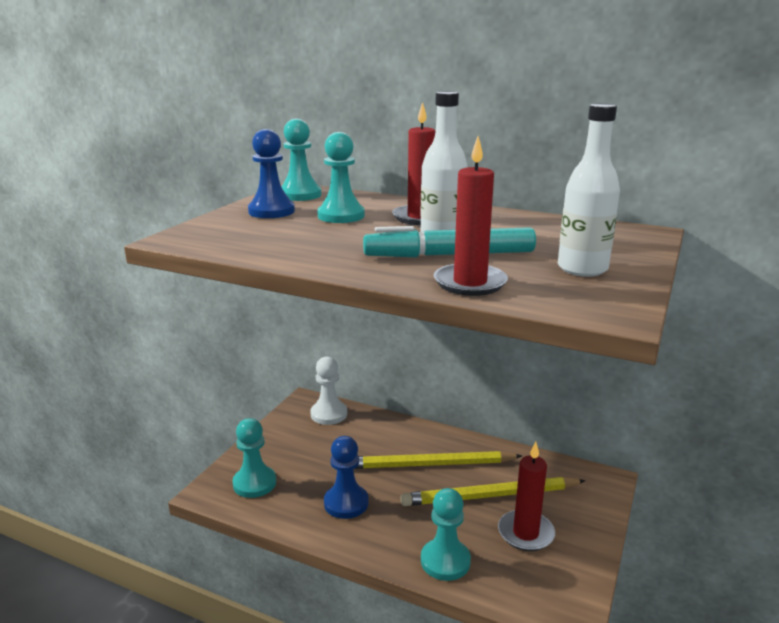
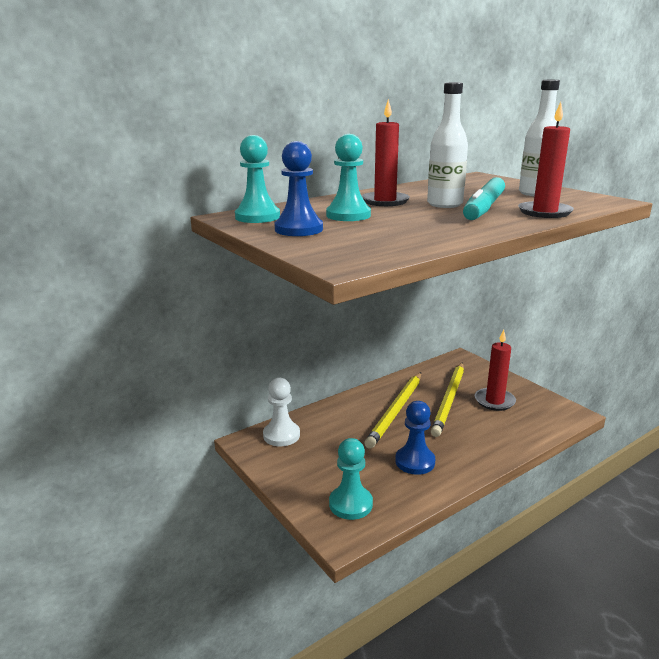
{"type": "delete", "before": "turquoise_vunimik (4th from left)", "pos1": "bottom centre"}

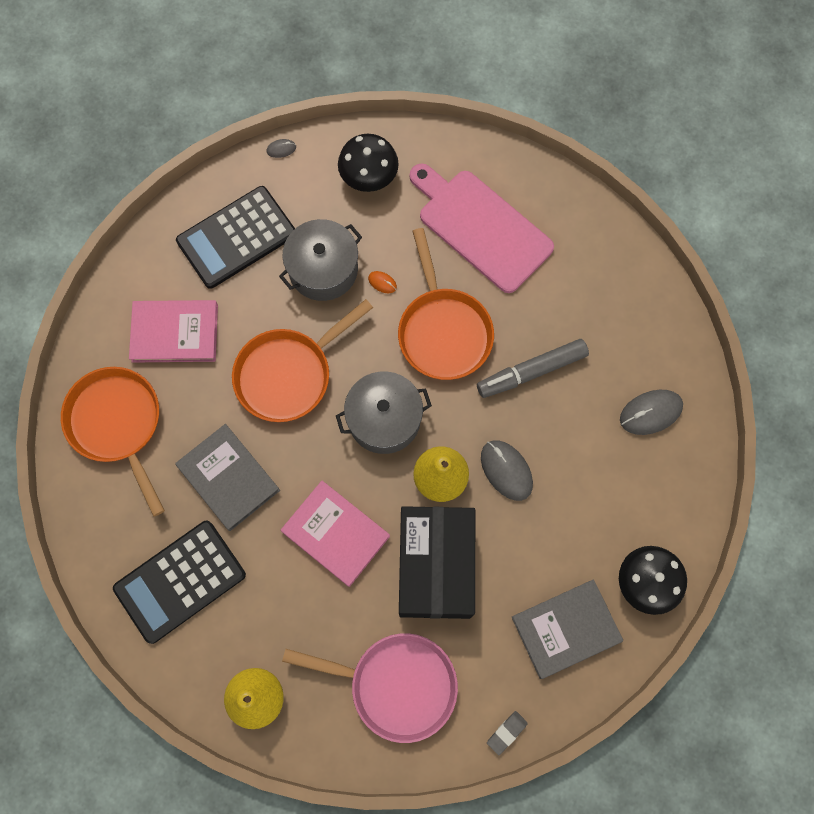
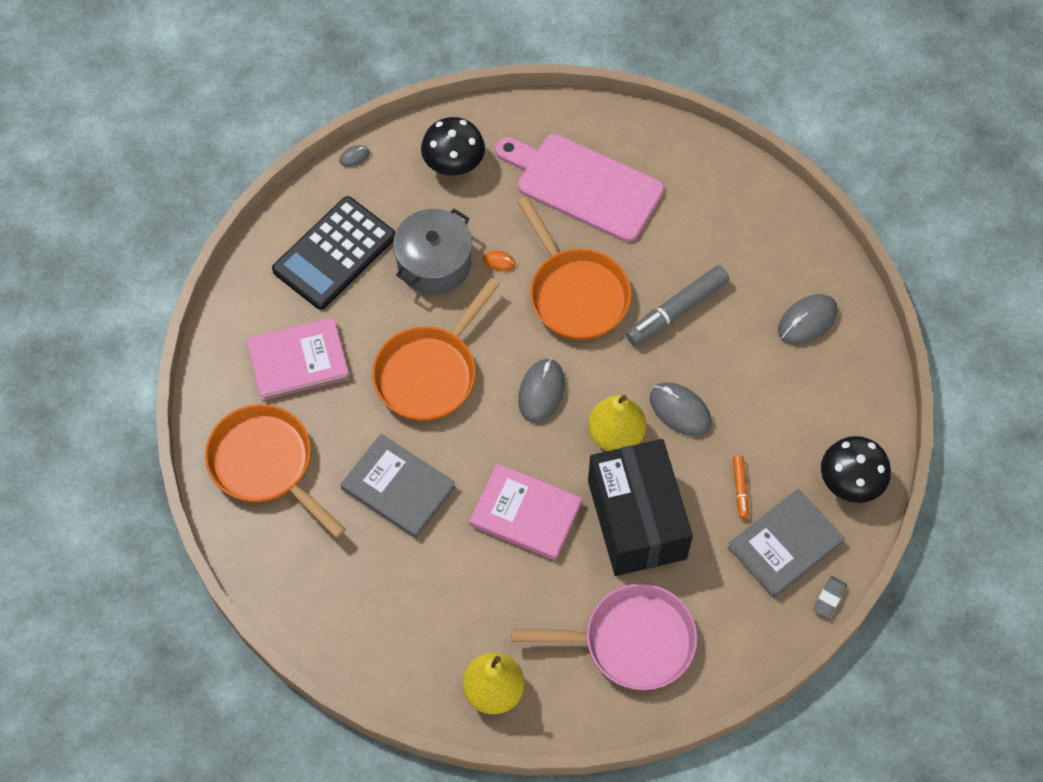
{"type": "delete", "before": "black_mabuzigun (1st from left)", "pos1": "bottom left"}
{"type": "insert", "after": "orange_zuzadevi", "pos2": "middle right"}
{"type": "move", "before": "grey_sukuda", "pos1": "bottom centre", "pos2": "bottom right"}
{"type": "replace", "before": "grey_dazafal (2nd from left)", "after": "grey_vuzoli (2nd from left)", "pos1": "centre", "pos2": "centre"}

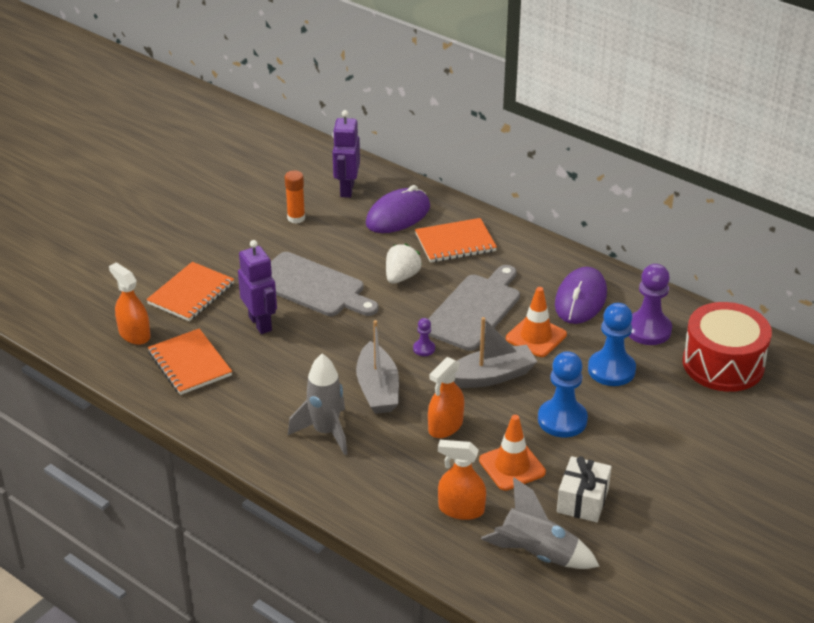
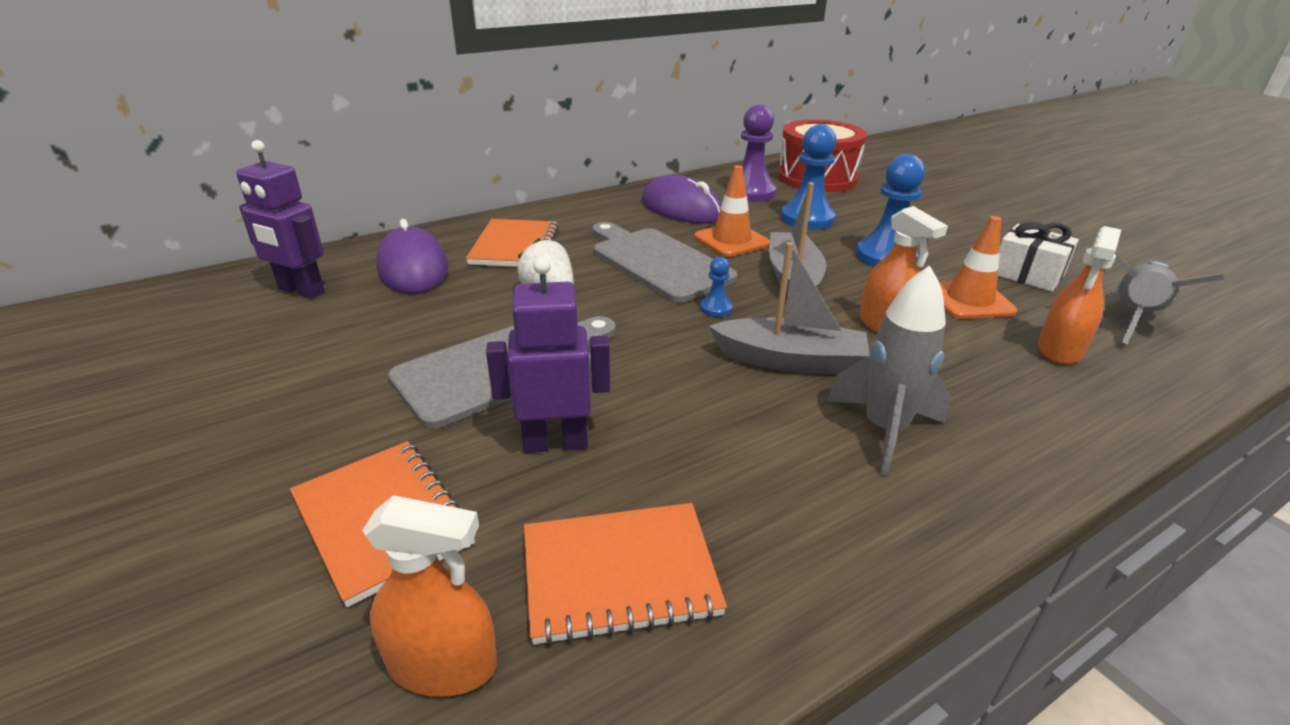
{"type": "delete", "before": "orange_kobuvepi", "pos1": "top centre"}
{"type": "recolor", "before": "purple_vunimik (1st from left)", "after": "blue_vunimik (1st from left)", "pos1": "centre", "pos2": "centre"}
{"type": "rotate", "before": "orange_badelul (1st from left)", "pos1": "middle left", "pos2": "bottom left", "turn": -150}

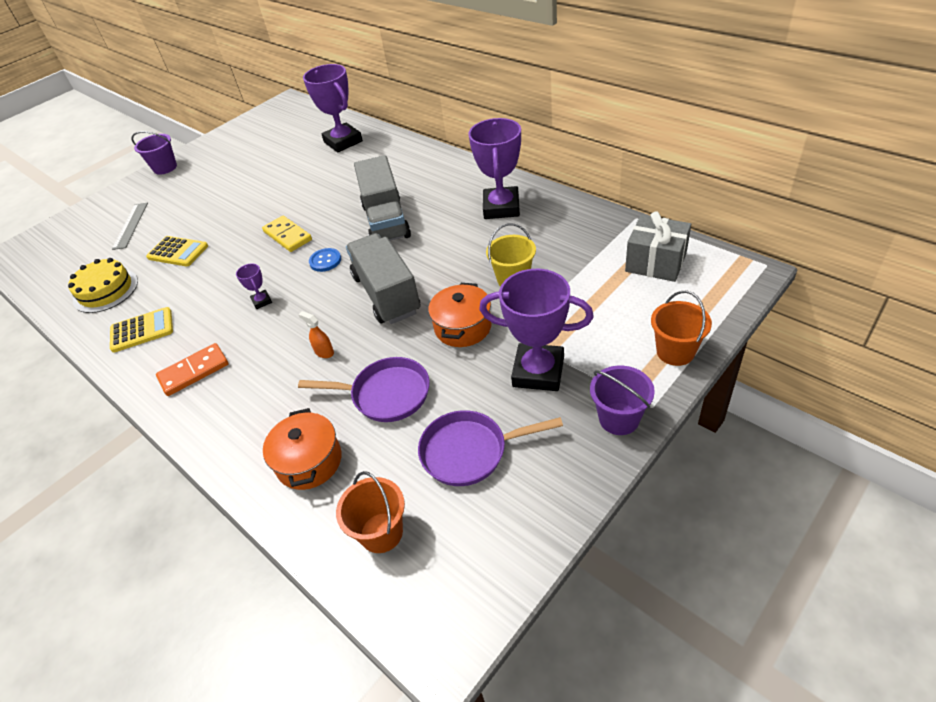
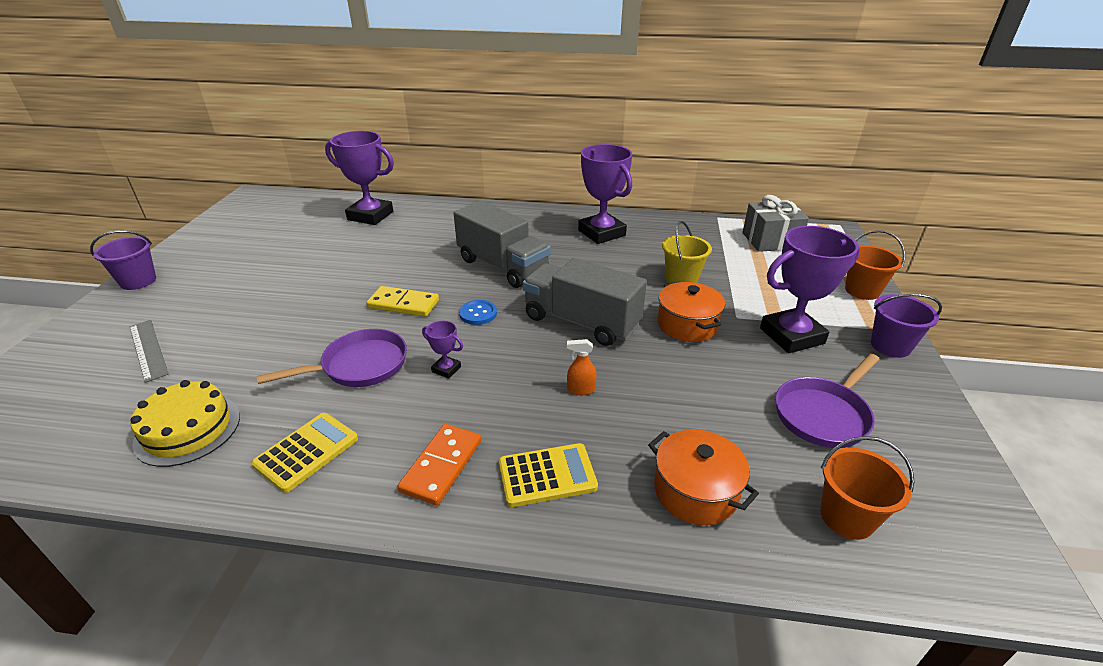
{"type": "move", "before": "yellow_mabuzigun (2nd from left)", "pos1": "middle left", "pos2": "bottom centre"}
{"type": "move", "before": "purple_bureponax (1st from left)", "pos1": "centre", "pos2": "middle left"}

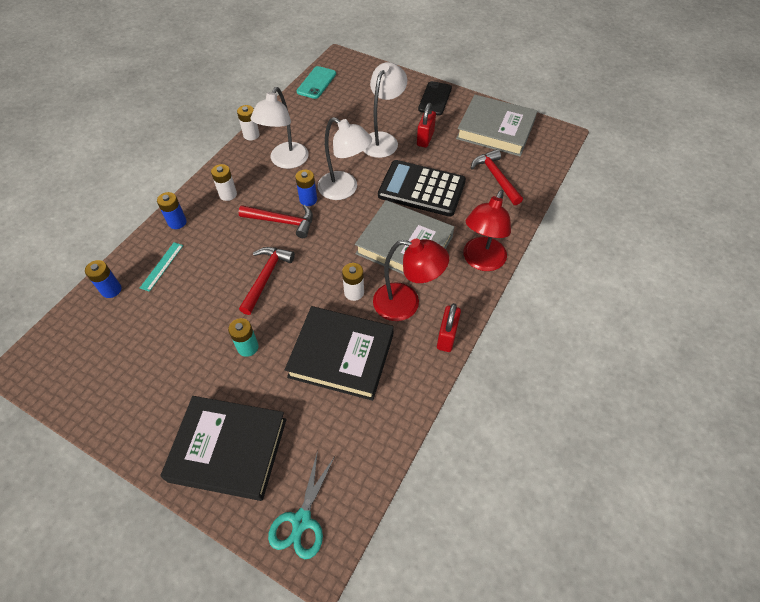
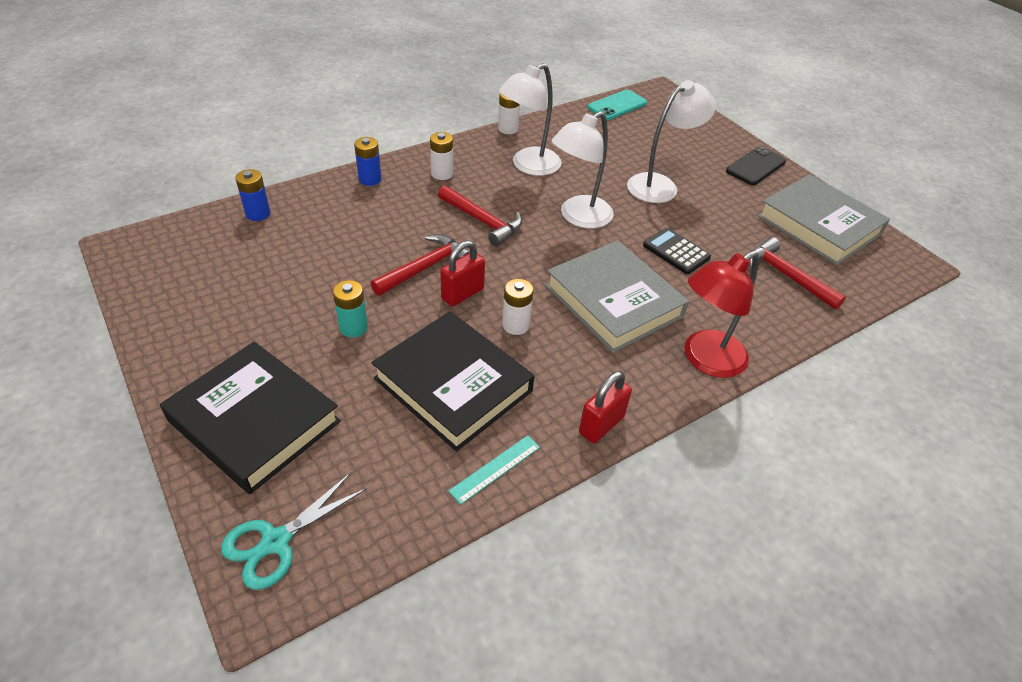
{"type": "delete", "before": "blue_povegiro (3rd from left)", "pos1": "top centre"}
{"type": "delete", "before": "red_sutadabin (1st from left)", "pos1": "centre"}
{"type": "move", "before": "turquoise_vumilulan", "pos1": "middle left", "pos2": "bottom centre"}
{"type": "move", "before": "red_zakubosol (1st from left)", "pos1": "top centre", "pos2": "centre"}
{"type": "rotate", "before": "white_sutadabin (2nd from left)", "pos1": "top centre", "pos2": "top centre", "turn": 75}
{"type": "rotate", "before": "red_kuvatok (3rd from left)", "pos1": "top centre", "pos2": "middle right", "turn": -45}
{"type": "resize", "before": "black_mabuzigun", "pos1": "top centre", "pos2": "centre", "scale": 0.54}

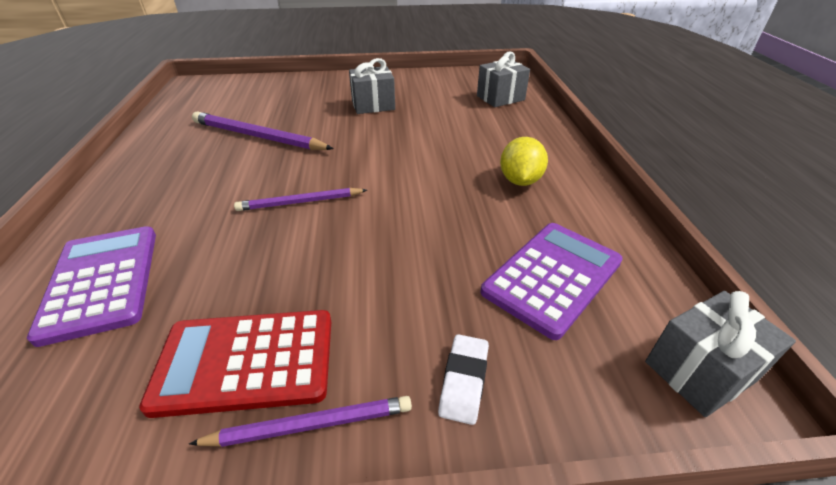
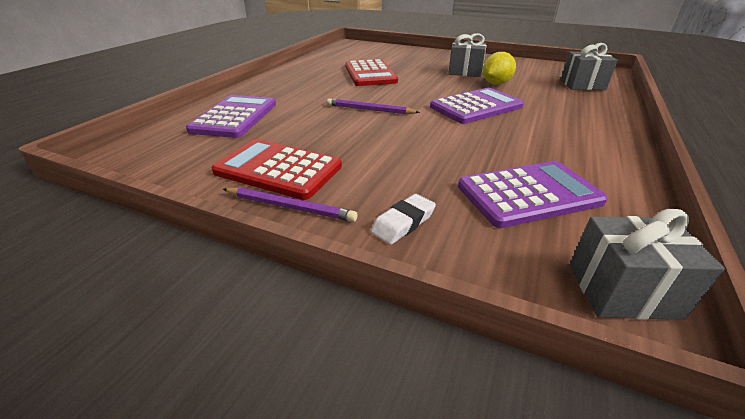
{"type": "insert", "after": "purple_mabuzigun (2nd from left)", "pos2": "top centre"}
{"type": "move", "before": "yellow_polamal", "pos1": "top centre", "pos2": "top right"}
{"type": "replace", "before": "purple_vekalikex (1st from left)", "after": "red_mabuzigun (2nd from left)", "pos1": "top left", "pos2": "top centre"}

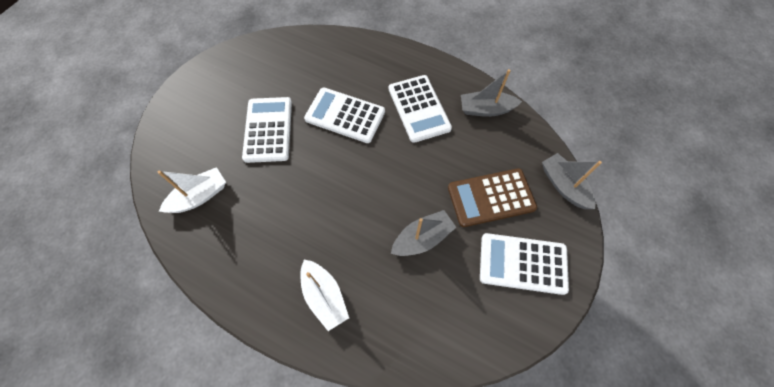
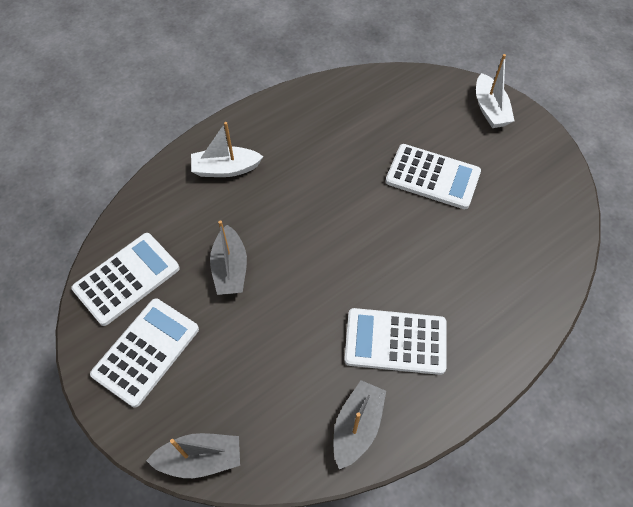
{"type": "delete", "before": "brown_mabuzigun", "pos1": "centre"}
{"type": "move", "before": "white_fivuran (1st from left in the first image)", "after": "white_fivuran (2nd from left)", "pos1": "middle left", "pos2": "top right"}
{"type": "move", "before": "white_mabuzigun (2nd from left in the first image)", "after": "white_mabuzigun (1st from left)", "pos1": "top centre", "pos2": "middle left"}

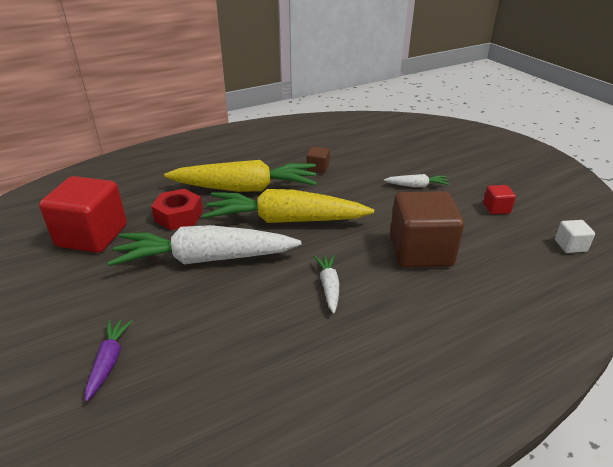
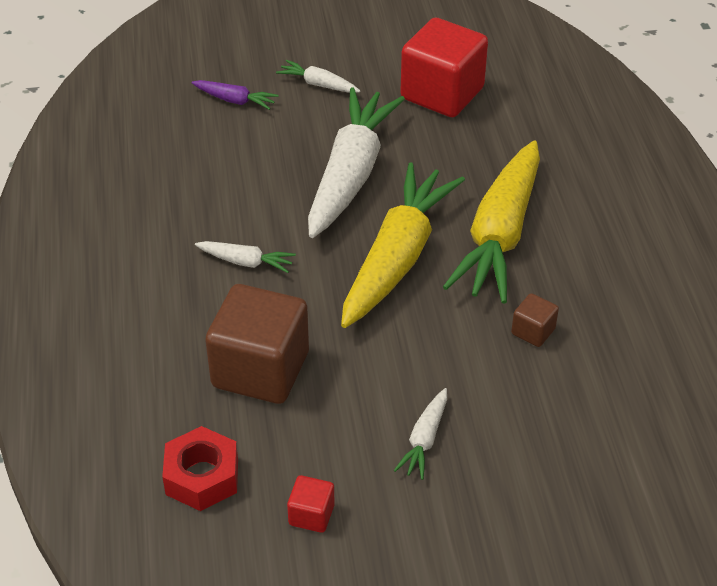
{"type": "delete", "before": "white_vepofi", "pos1": "middle right"}
{"type": "insert", "after": "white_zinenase (2nd from left)", "pos2": "top centre"}
{"type": "move", "before": "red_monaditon", "pos1": "middle left", "pos2": "bottom left"}

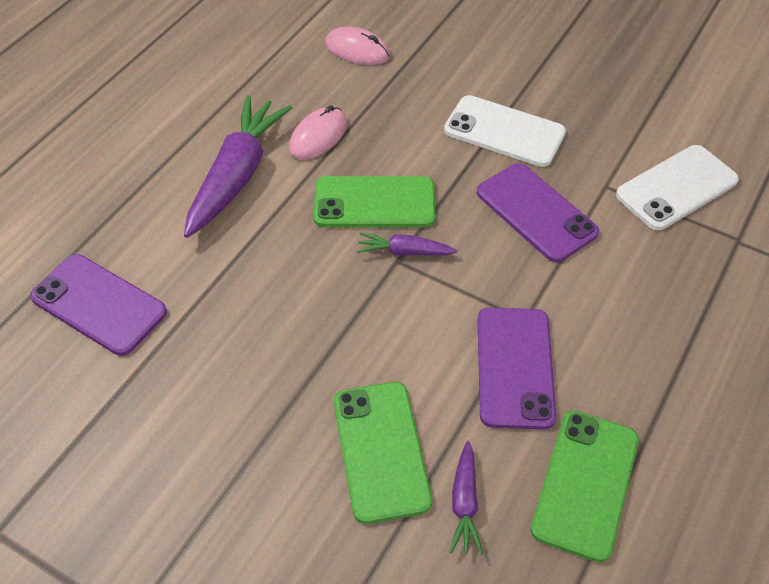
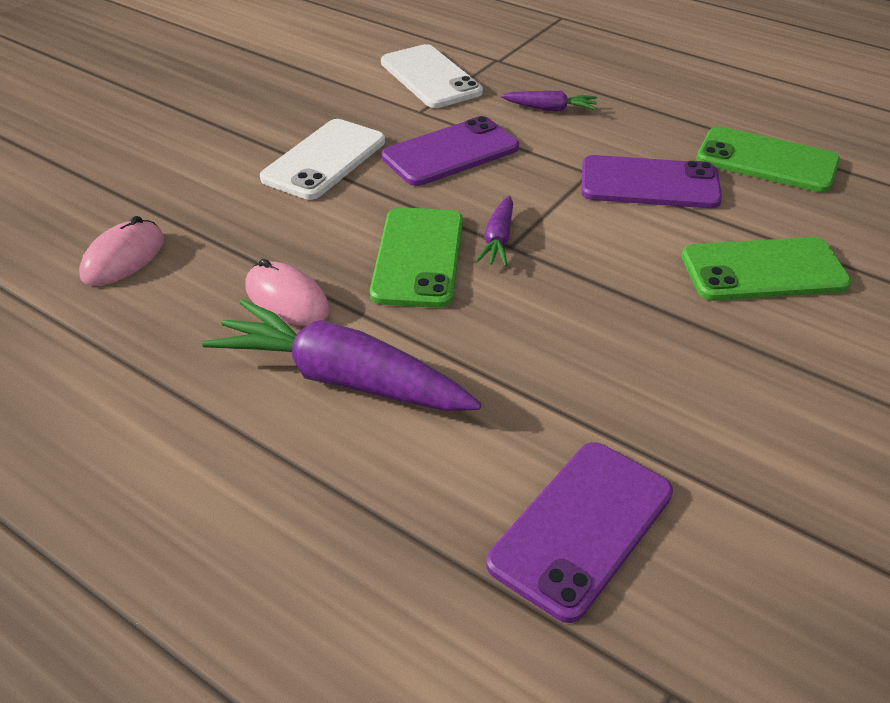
{"type": "move", "before": "purple_zinenase (3rd from left)", "pos1": "bottom centre", "pos2": "top centre"}

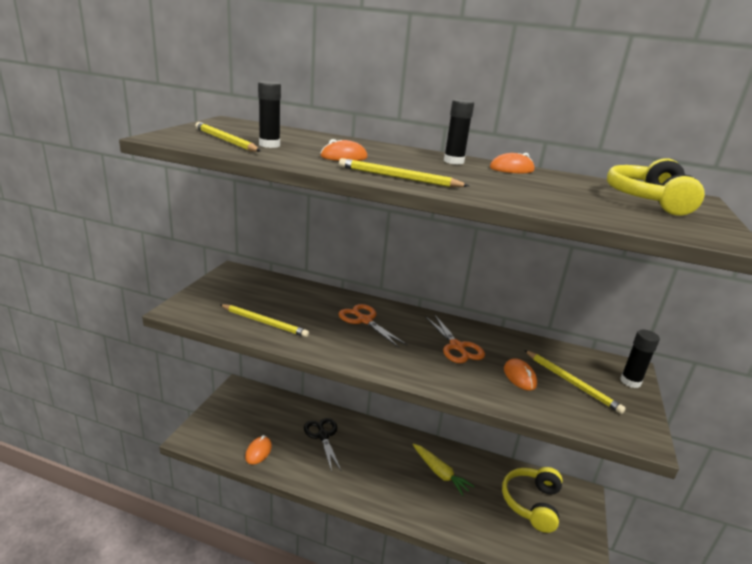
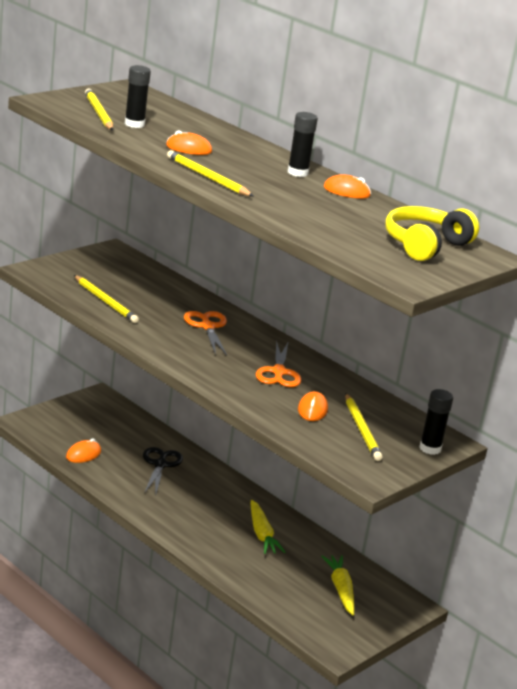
{"type": "replace", "before": "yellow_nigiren (1st from left)", "after": "yellow_zinenase (2nd from left)", "pos1": "bottom right", "pos2": "bottom centre"}

